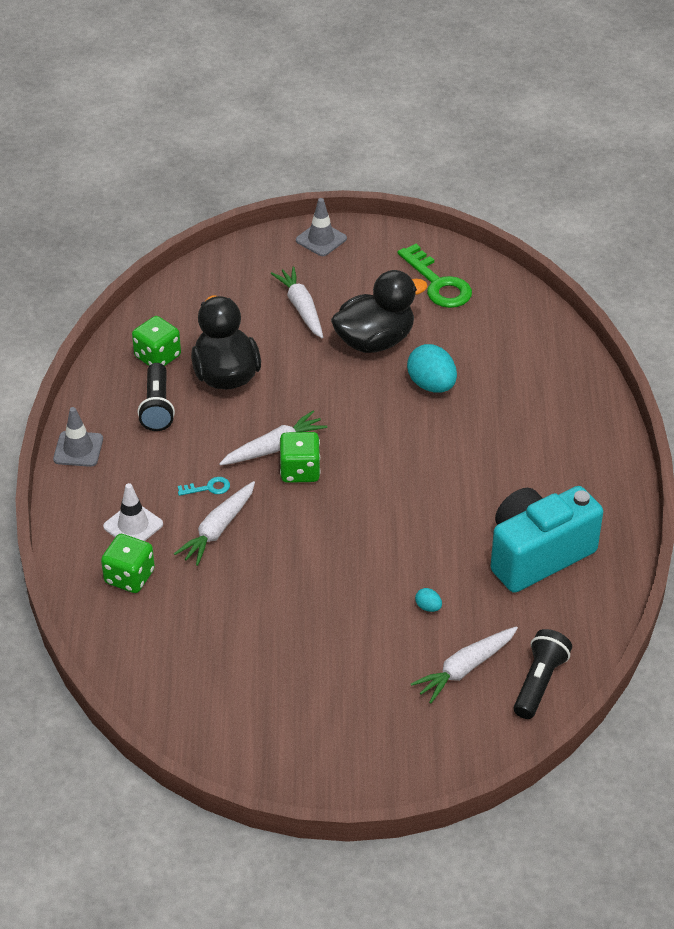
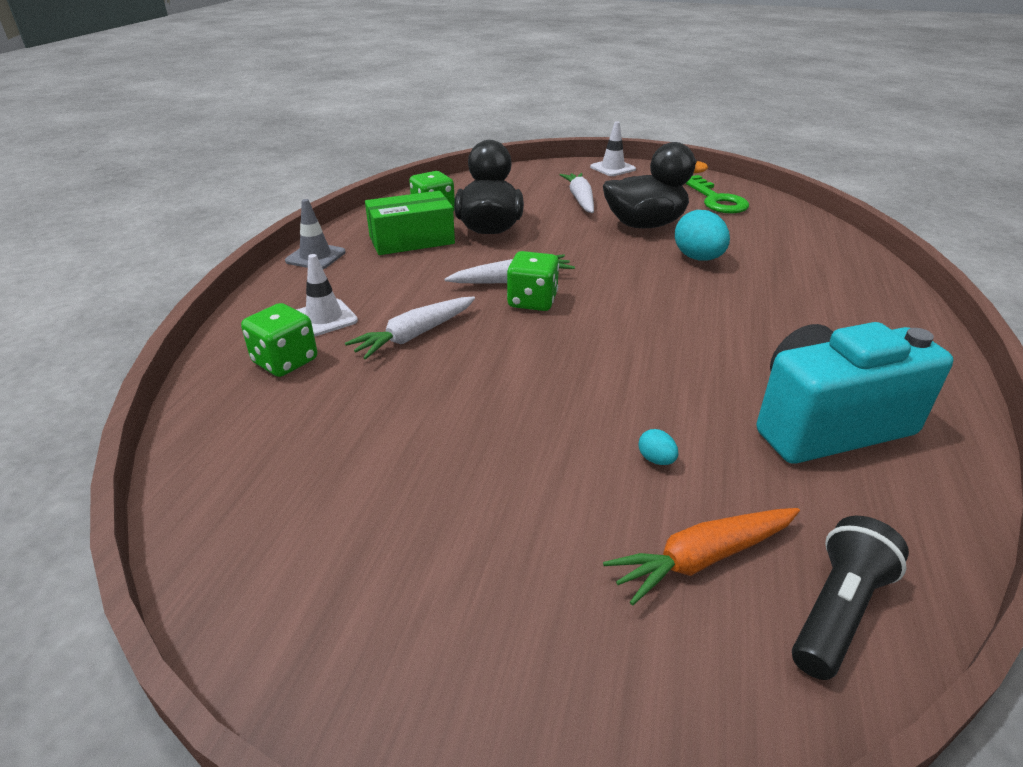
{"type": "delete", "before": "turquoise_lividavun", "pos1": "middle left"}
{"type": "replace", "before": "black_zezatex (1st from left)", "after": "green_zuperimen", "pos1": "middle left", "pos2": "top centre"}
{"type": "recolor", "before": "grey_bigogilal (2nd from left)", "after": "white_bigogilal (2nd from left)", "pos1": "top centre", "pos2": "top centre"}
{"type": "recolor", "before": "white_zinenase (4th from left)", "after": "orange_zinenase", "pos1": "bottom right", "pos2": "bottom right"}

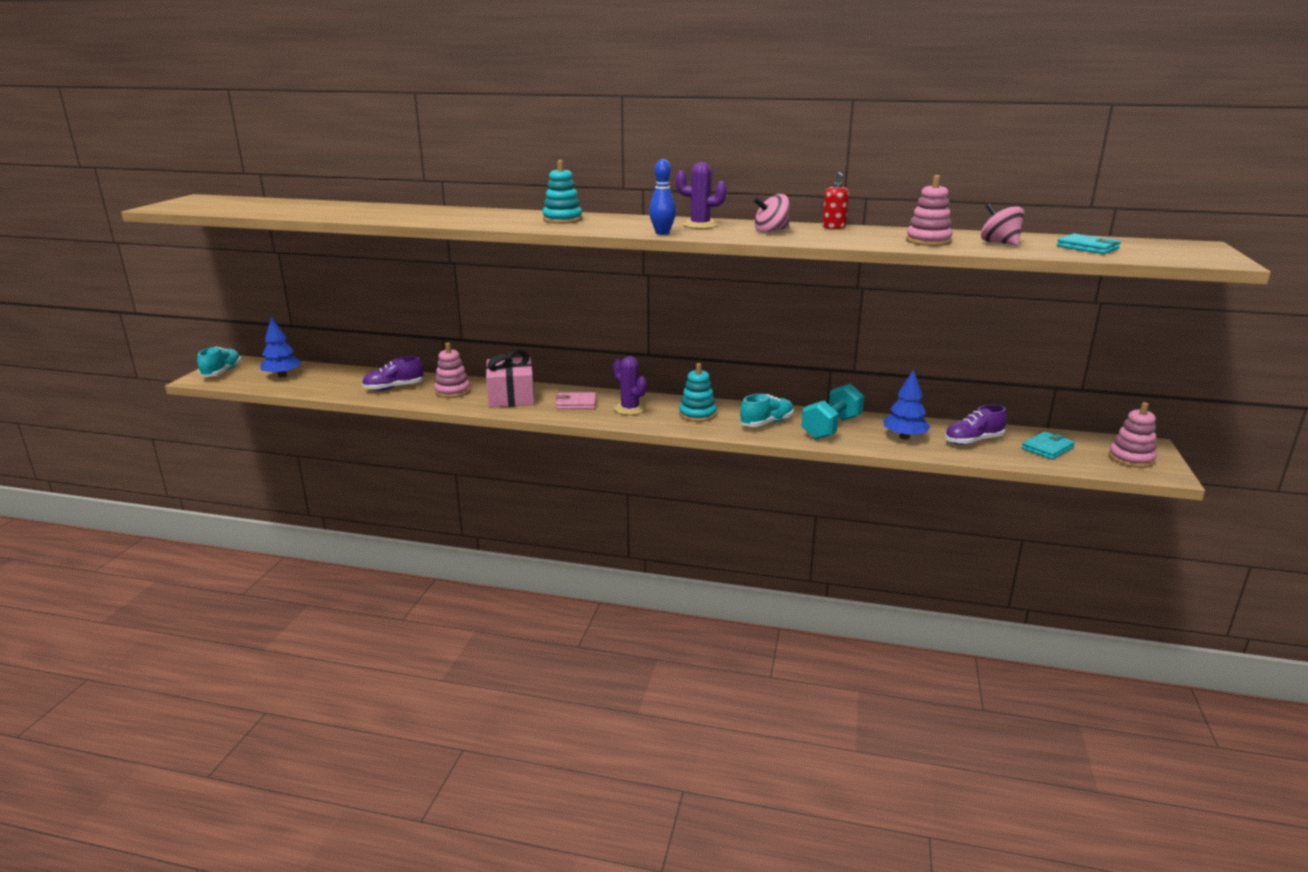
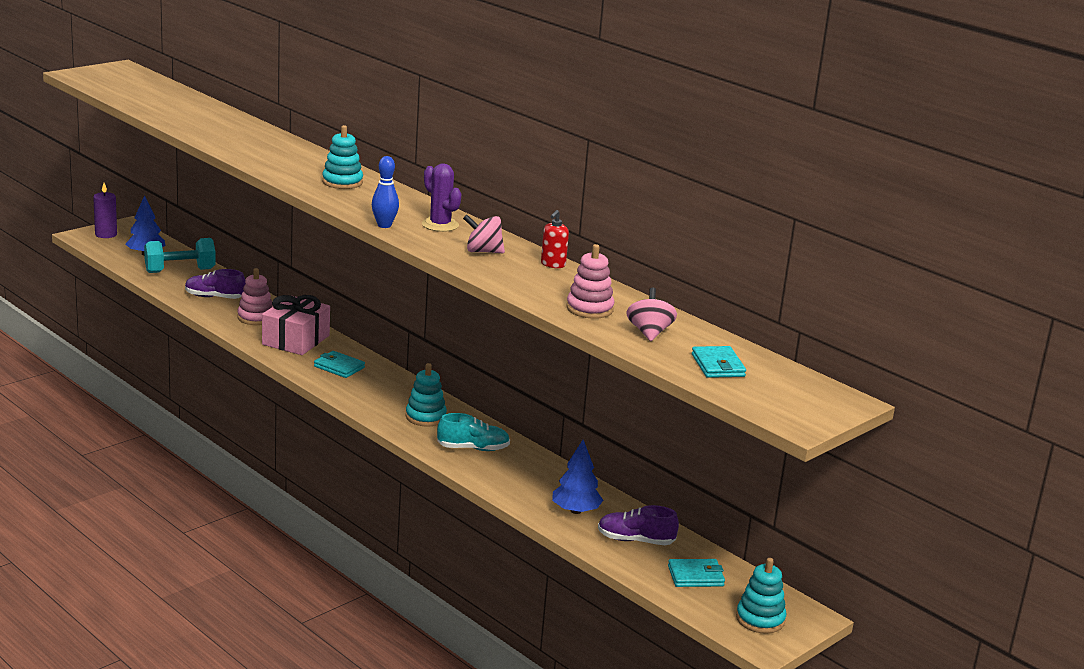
{"type": "delete", "before": "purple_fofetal (1st from left)", "pos1": "centre"}
{"type": "move", "before": "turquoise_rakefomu", "pos1": "centre", "pos2": "middle left"}
{"type": "replace", "before": "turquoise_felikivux (1st from left)", "after": "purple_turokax", "pos1": "middle left", "pos2": "top left"}
{"type": "recolor", "before": "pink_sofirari", "after": "turquoise_sofirari (1st from left)", "pos1": "centre", "pos2": "middle left"}
{"type": "recolor", "before": "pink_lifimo (3rd from left)", "after": "turquoise_lifimo (3rd from left)", "pos1": "middle right", "pos2": "bottom right"}

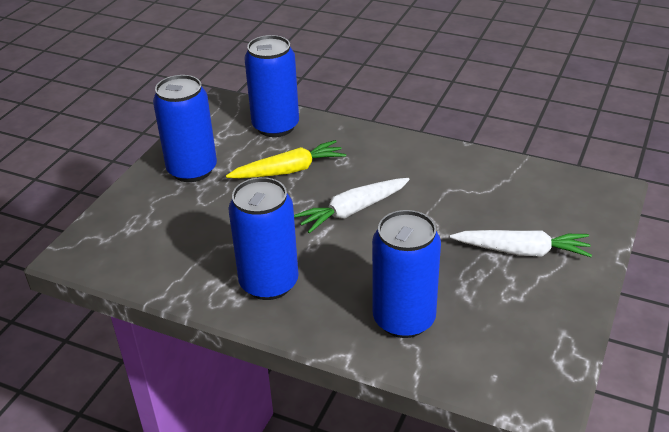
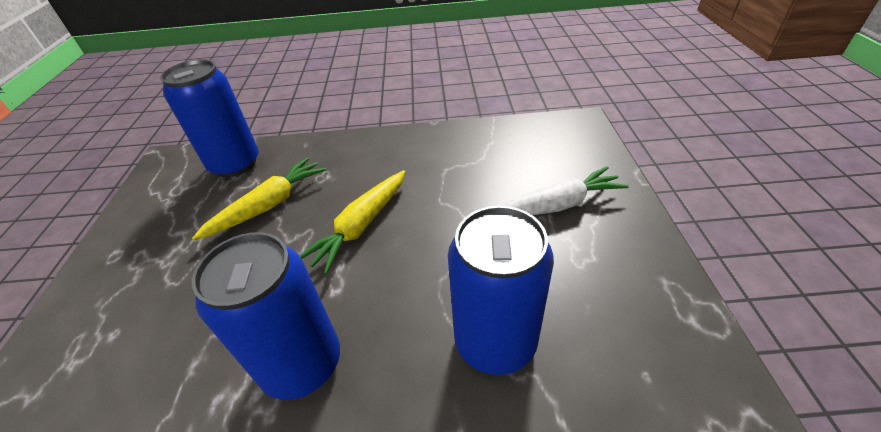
{"type": "delete", "before": "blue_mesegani (1st from left)", "pos1": "top left"}
{"type": "recolor", "before": "white_zinenase (1st from left)", "after": "yellow_zinenase (2nd from left)", "pos1": "centre", "pos2": "centre"}

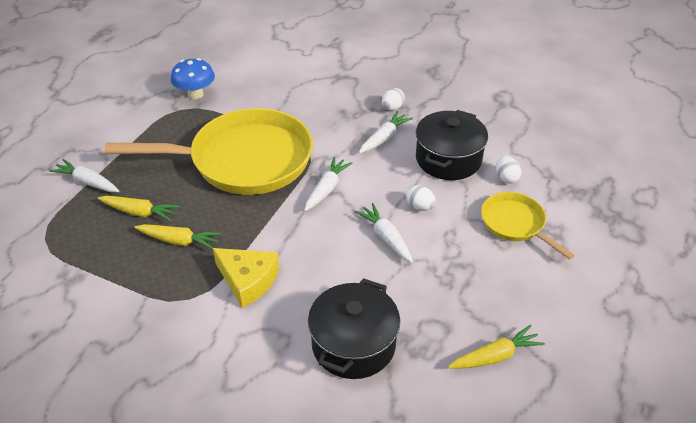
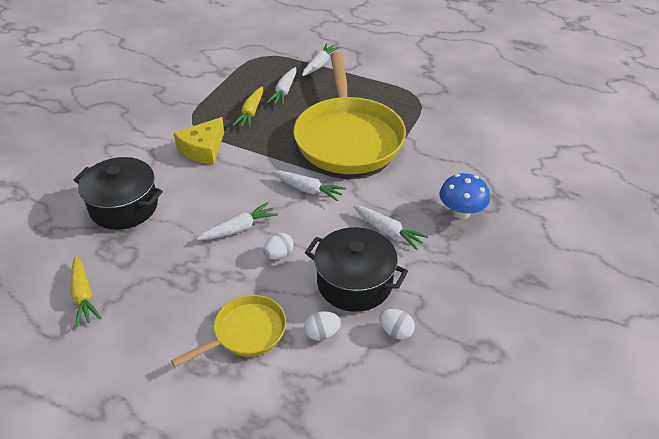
{"type": "move", "before": "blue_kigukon", "pos1": "top left", "pos2": "middle right"}
{"type": "move", "before": "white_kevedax (1st from left in the first image)", "after": "white_kevedax (3rd from left)", "pos1": "top centre", "pos2": "bottom centre"}
{"type": "recolor", "before": "yellow_zinenase (1st from left)", "after": "white_zinenase (2nd from left)", "pos1": "middle left", "pos2": "top centre"}

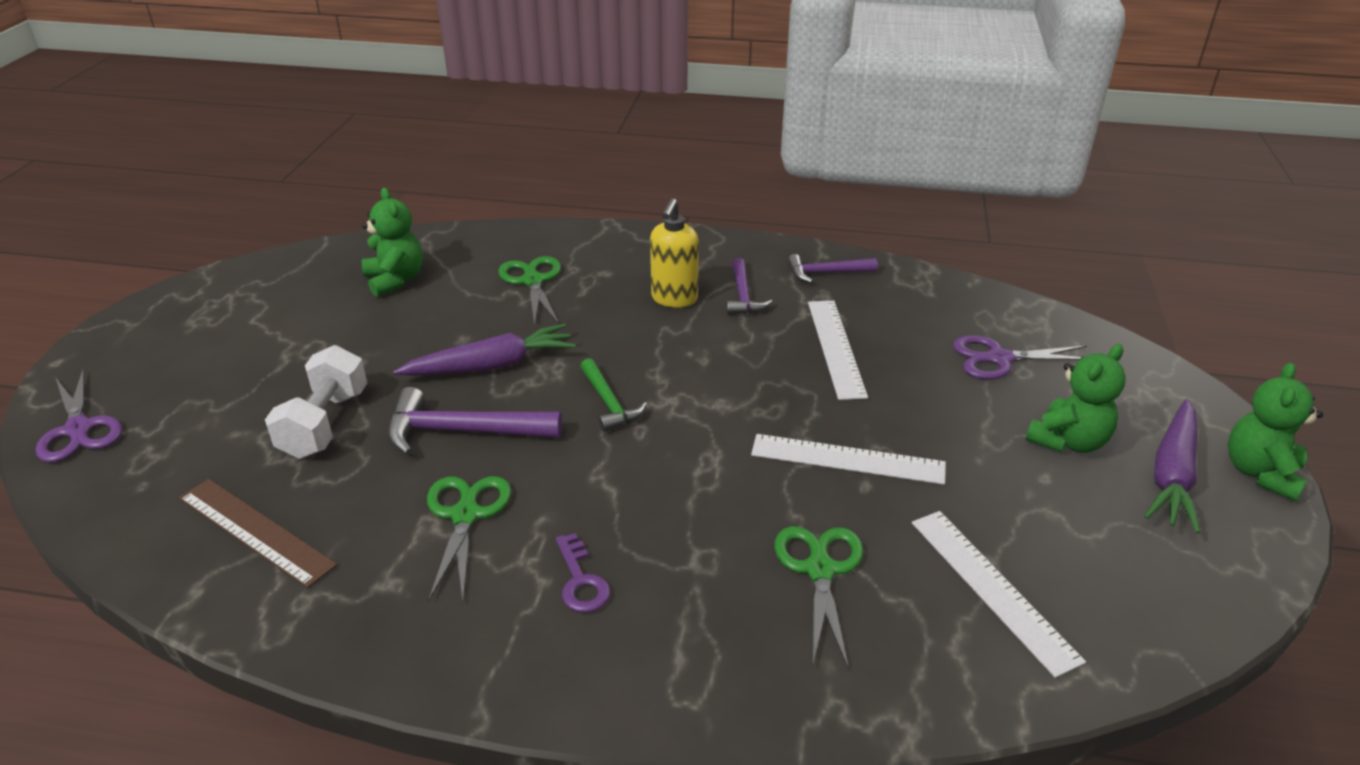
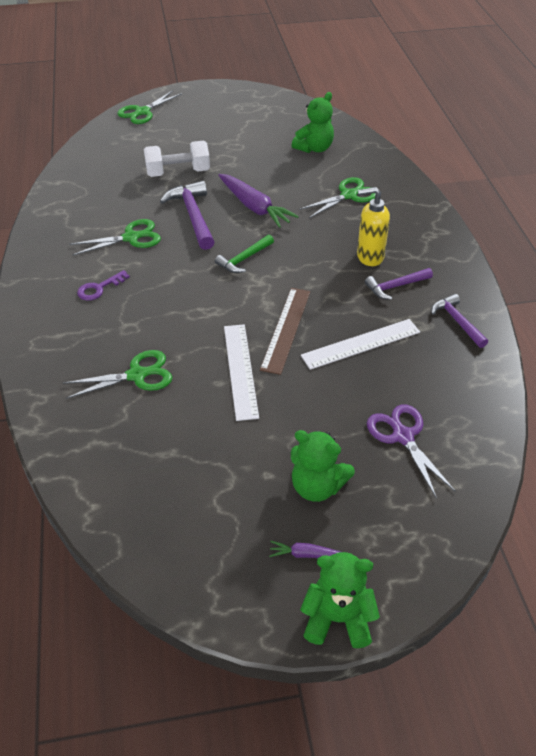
{"type": "delete", "before": "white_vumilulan (3rd from left)", "pos1": "bottom right"}
{"type": "move", "before": "brown_vumilulan", "pos1": "bottom left", "pos2": "centre"}
{"type": "recolor", "before": "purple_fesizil (1st from left)", "after": "green_fesizil (3rd from left)", "pos1": "middle left", "pos2": "top left"}
{"type": "resize", "before": "purple_zinenase (2nd from left)", "pos1": "middle right", "pos2": "bottom centre", "scale": 0.47}

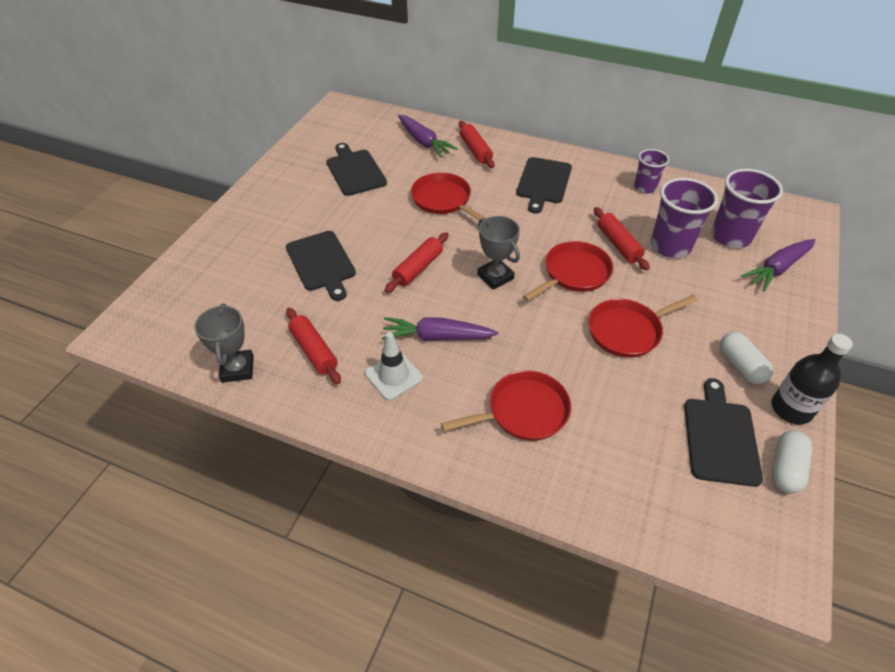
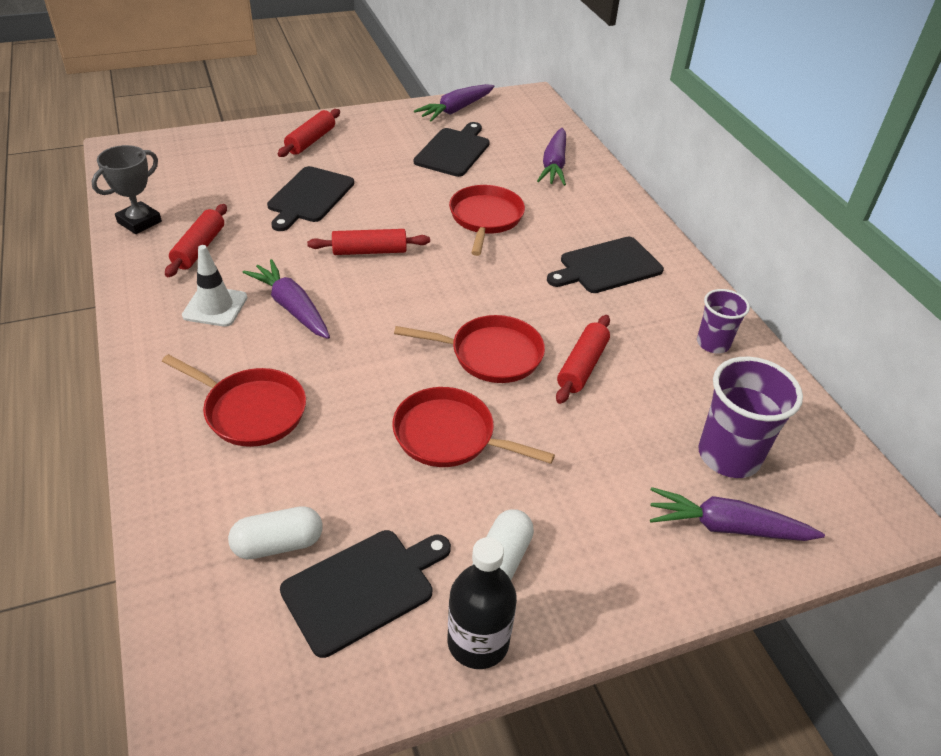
{"type": "delete", "before": "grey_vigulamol (2nd from left)", "pos1": "centre"}
{"type": "delete", "before": "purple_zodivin (2nd from left)", "pos1": "top right"}
{"type": "insert", "after": "purple_zinenase (2nd from left)", "pos2": "top centre"}
{"type": "move", "before": "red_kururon (3rd from left in the first image)", "after": "red_kururon (2nd from left)", "pos1": "top centre", "pos2": "top left"}
{"type": "move", "before": "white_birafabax (2nd from left in the first image)", "after": "white_birafabax (1st from left)", "pos1": "bottom right", "pos2": "bottom left"}

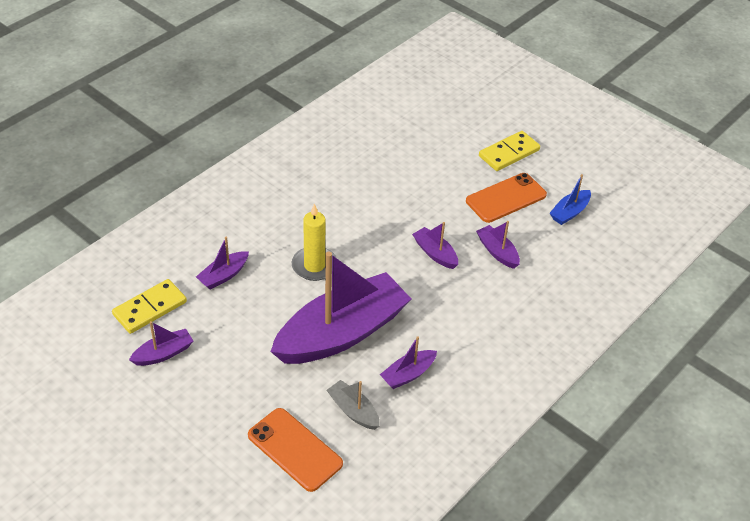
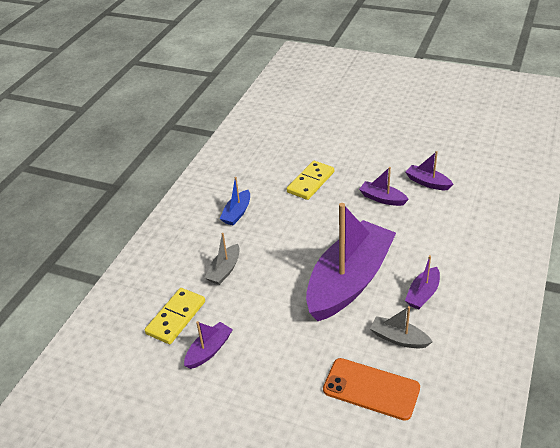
{"type": "delete", "before": "yellow_turokax", "pos1": "centre"}
{"type": "delete", "before": "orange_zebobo (2nd from left)", "pos1": "middle right"}
{"type": "move", "before": "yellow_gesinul (2nd from left)", "pos1": "top right", "pos2": "centre"}
{"type": "move", "before": "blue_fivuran", "pos1": "middle right", "pos2": "centre"}
{"type": "recolor", "before": "purple_fivuran (2nd from left)", "after": "grey_fivuran (1st from left)", "pos1": "middle left", "pos2": "centre"}

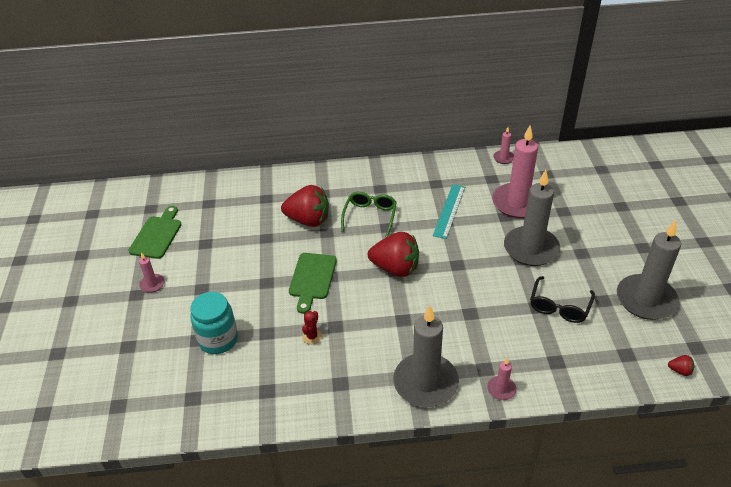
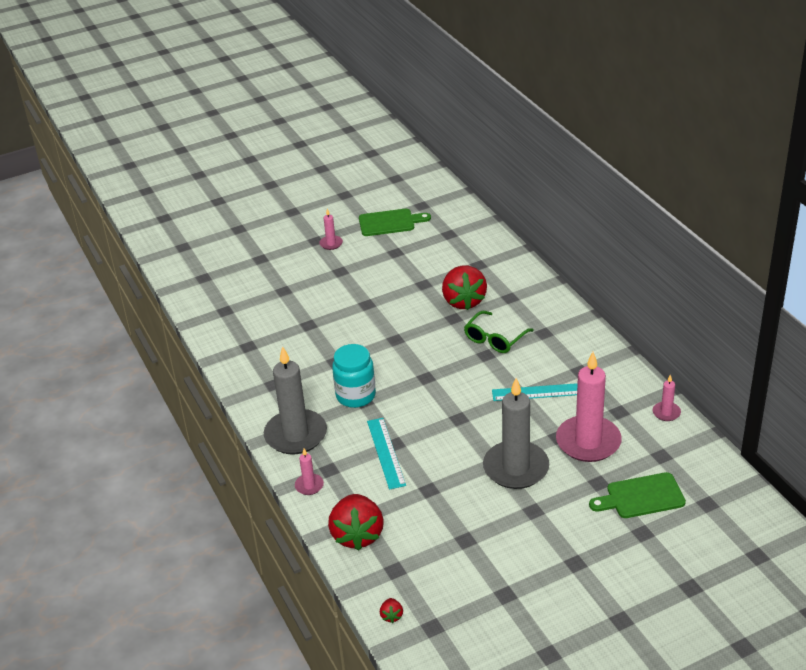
{"type": "delete", "before": "red_fofetal", "pos1": "bottom centre"}
{"type": "delete", "before": "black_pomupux", "pos1": "middle right"}
{"type": "delete", "before": "grey_turokax (3rd from left)", "pos1": "middle right"}
{"type": "insert", "after": "turquoise_vumilulan (1st from left)", "pos2": "bottom centre"}
{"type": "move", "before": "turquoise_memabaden", "pos1": "middle left", "pos2": "centre"}
{"type": "move", "before": "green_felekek (2nd from left)", "pos1": "centre", "pos2": "bottom right"}
{"type": "move", "before": "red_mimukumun (2nd from left in the first image)", "after": "red_mimukumun (1st from left)", "pos1": "centre", "pos2": "bottom centre"}
{"type": "rotate", "before": "green_pomupux", "pos1": "centre", "pos2": "centre", "turn": 135}

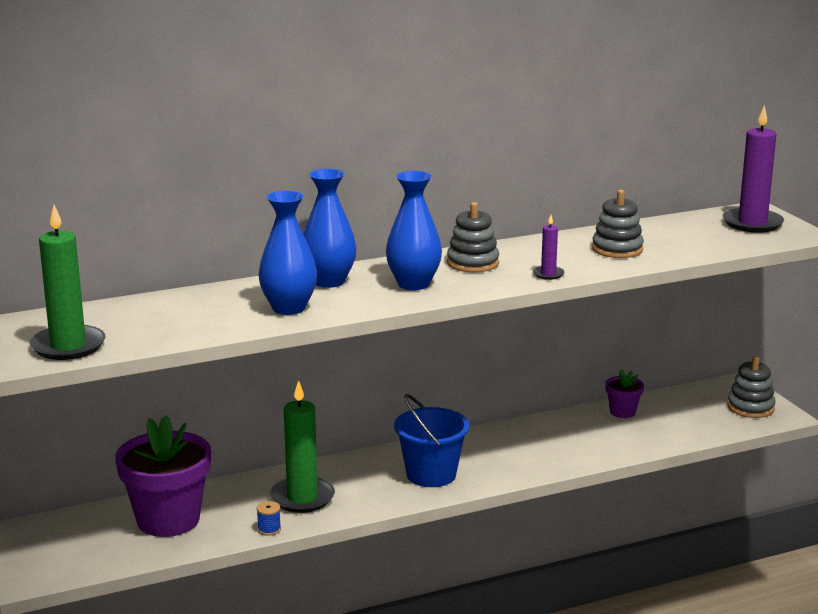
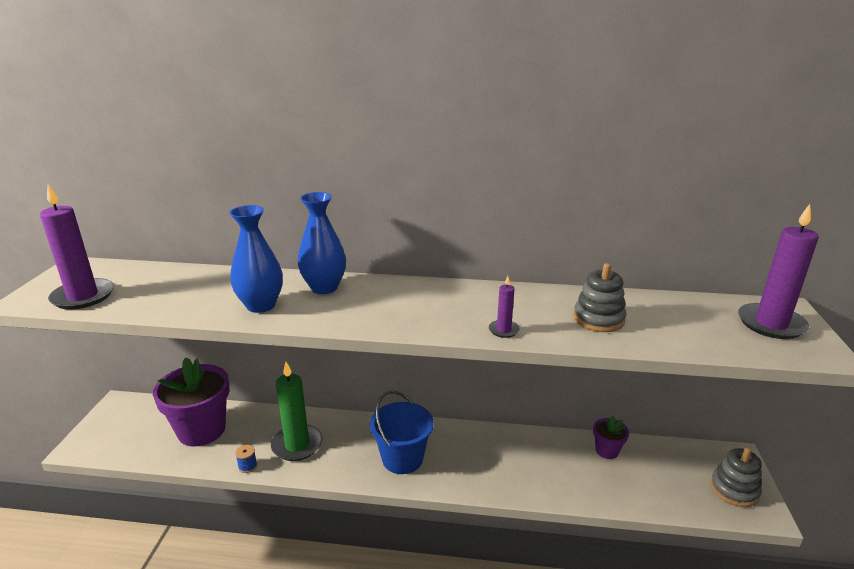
{"type": "delete", "before": "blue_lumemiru (3rd from left)", "pos1": "centre"}
{"type": "delete", "before": "grey_lifimo (1st from left)", "pos1": "centre"}
{"type": "recolor", "before": "green_turokax (1st from left)", "after": "purple_turokax (1st from left)", "pos1": "middle left", "pos2": "middle left"}

